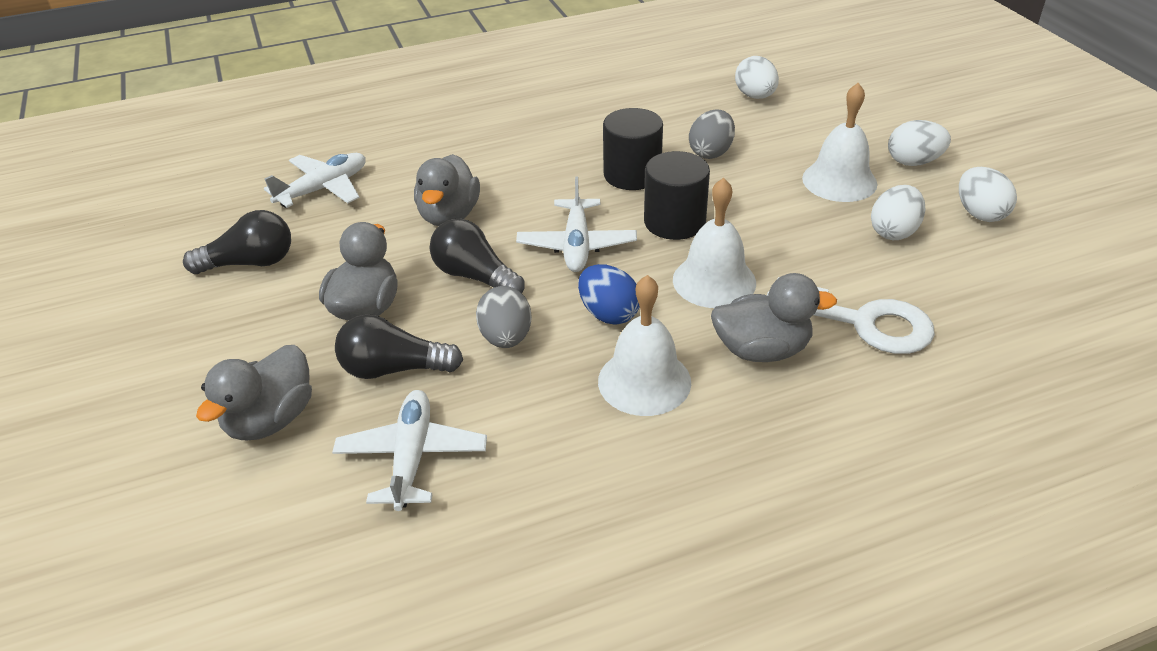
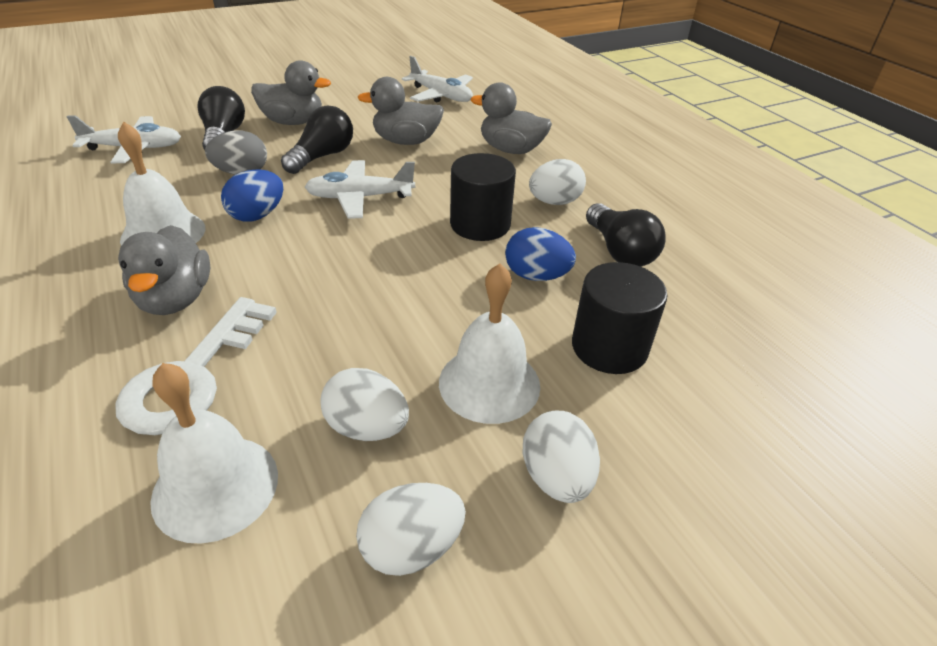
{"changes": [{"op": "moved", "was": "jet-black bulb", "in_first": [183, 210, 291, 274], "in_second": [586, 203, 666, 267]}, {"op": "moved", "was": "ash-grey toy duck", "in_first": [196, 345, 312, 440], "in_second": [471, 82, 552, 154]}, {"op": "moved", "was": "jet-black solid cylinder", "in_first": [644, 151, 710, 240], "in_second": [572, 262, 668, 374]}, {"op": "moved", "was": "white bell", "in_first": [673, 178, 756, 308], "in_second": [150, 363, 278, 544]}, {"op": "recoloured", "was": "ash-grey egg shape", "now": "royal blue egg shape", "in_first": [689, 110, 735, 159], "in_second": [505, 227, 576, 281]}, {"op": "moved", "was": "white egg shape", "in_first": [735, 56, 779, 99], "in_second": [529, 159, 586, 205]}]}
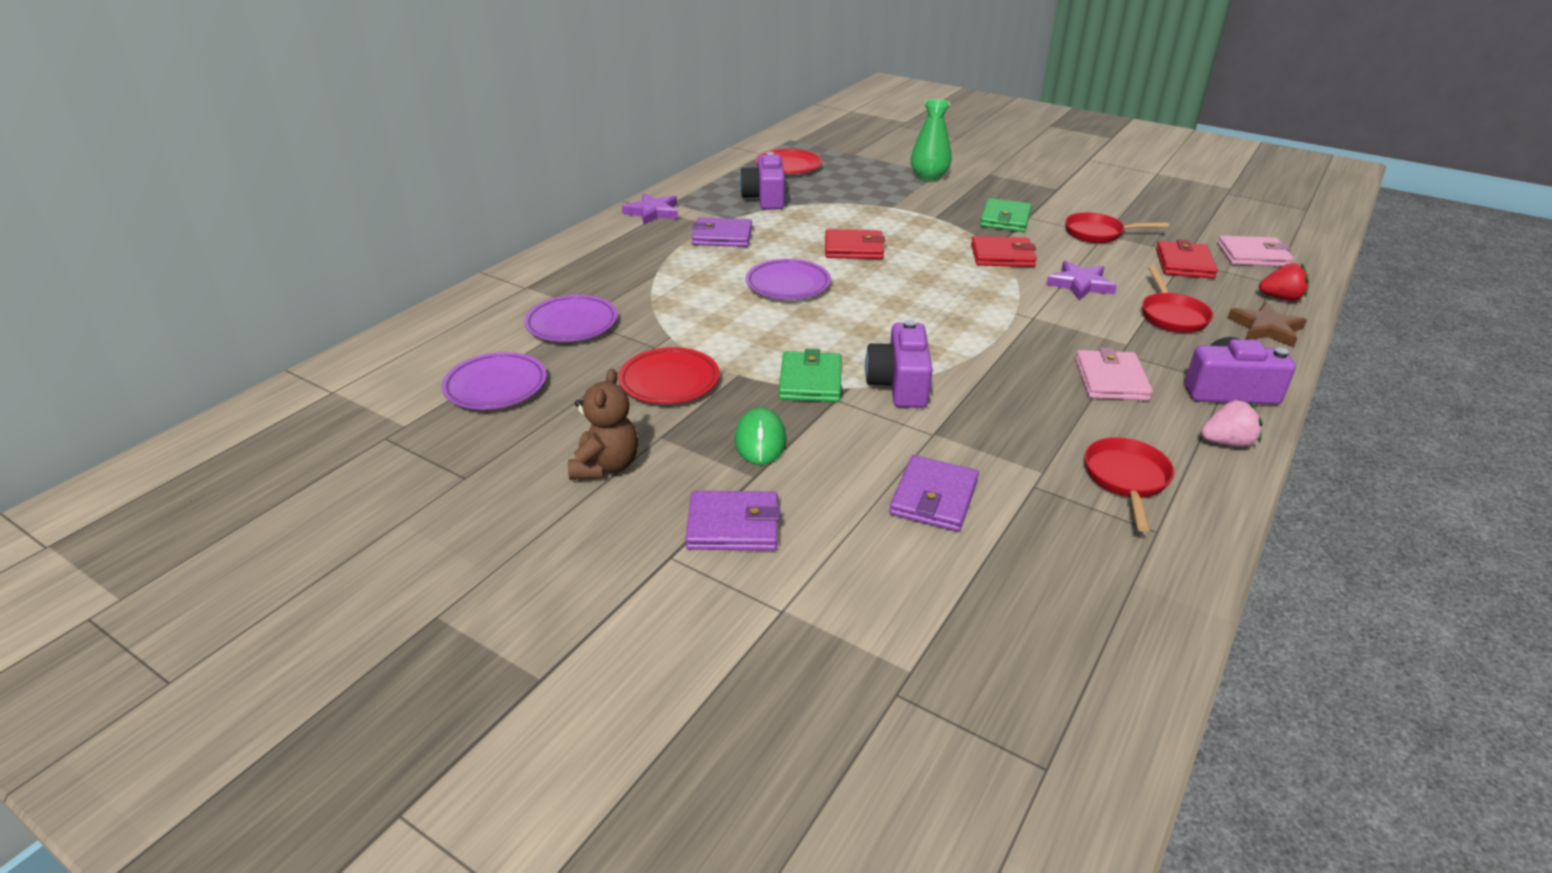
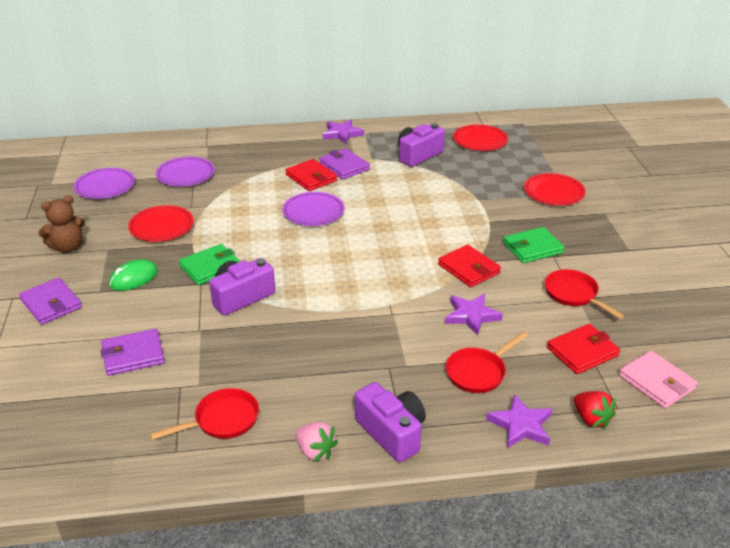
{"changes": [{"op": "moved", "was": "scarlet card wallet", "in_first": [825, 229, 885, 259], "in_second": [285, 159, 337, 191]}, {"op": "replaced", "was": "leaf-green flower vase", "now": "scarlet plate", "in_first": [911, 99, 952, 181], "in_second": [524, 173, 585, 205]}, {"op": "removed", "was": "rose-pink card wallet", "in_first": [1075, 348, 1153, 401]}, {"op": "recoloured", "was": "brown star", "now": "violet star", "in_first": [1228, 302, 1307, 347], "in_second": [486, 394, 552, 448]}]}
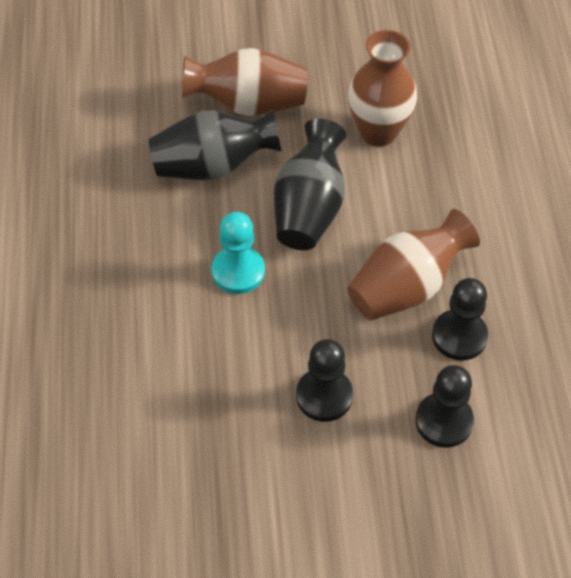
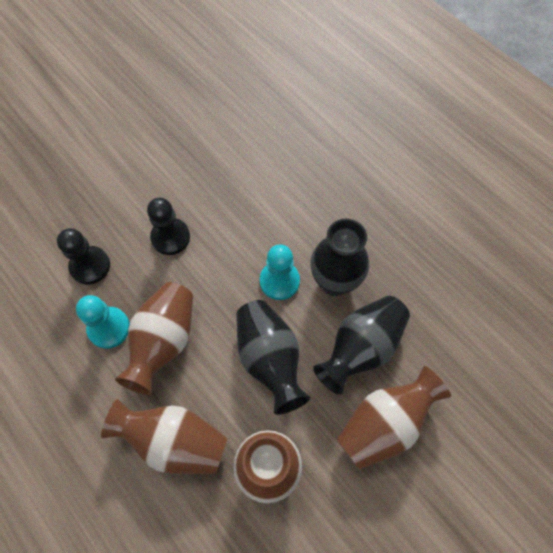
{"changes": [{"op": "recoloured", "was": "jet-black game pawn", "now": "turquoise game pawn", "in_first": [432, 278, 488, 360], "in_second": [76, 295, 130, 348]}, {"op": "added", "now": "brown flower vase", "in_second": [101, 399, 227, 474]}, {"op": "added", "now": "jet-black flower vase", "in_second": [310, 219, 369, 296]}]}
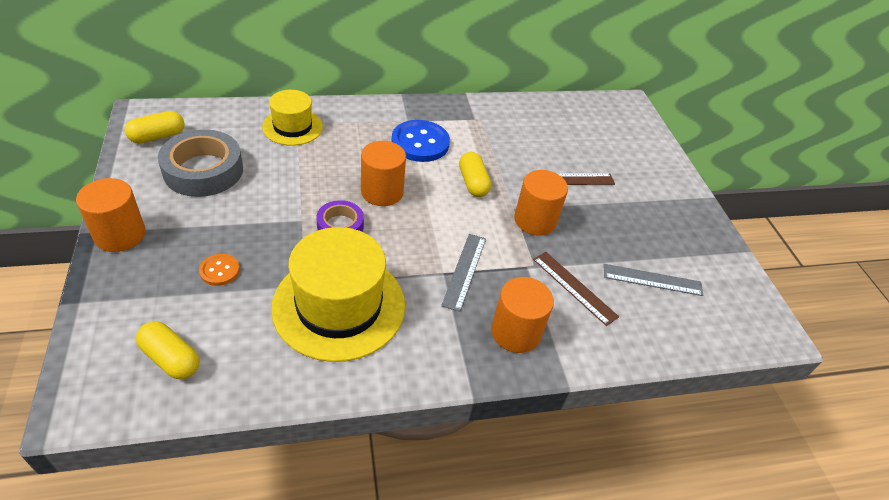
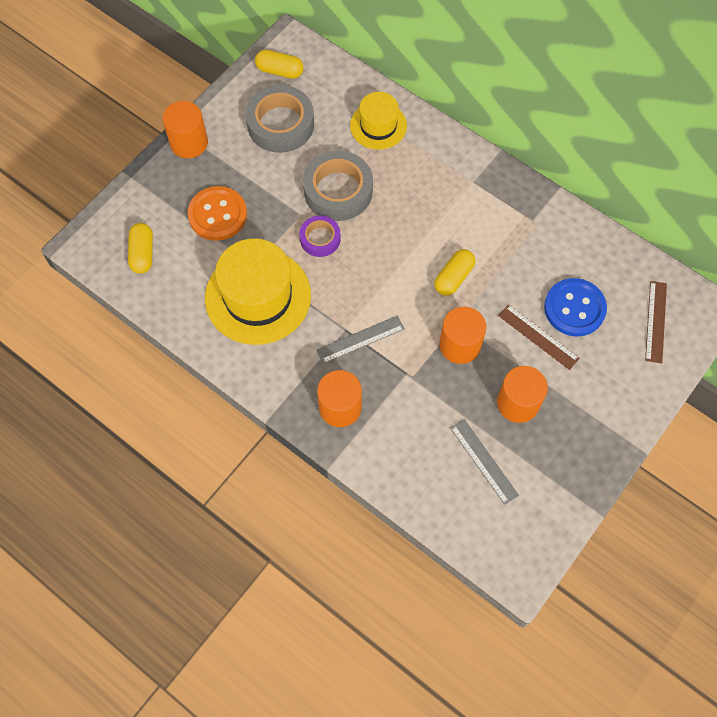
{"changes": [{"op": "resized", "was": "orange-coloured shirt button", "in_first": [199, 254, 240, 286], "in_second": [187, 186, 247, 241], "ratio": 1.93}, {"op": "moved", "was": "orange-coloured solid cylinder", "in_first": [361, 141, 406, 206], "in_second": [497, 366, 548, 423]}, {"op": "moved", "was": "royal blue shirt button", "in_first": [391, 120, 450, 162], "in_second": [544, 278, 607, 336]}, {"op": "moved", "was": "brown measuring stick", "in_first": [533, 252, 619, 326], "in_second": [645, 281, 667, 364]}, {"op": "added", "now": "ash-grey sticky tape", "in_second": [303, 151, 373, 221]}]}
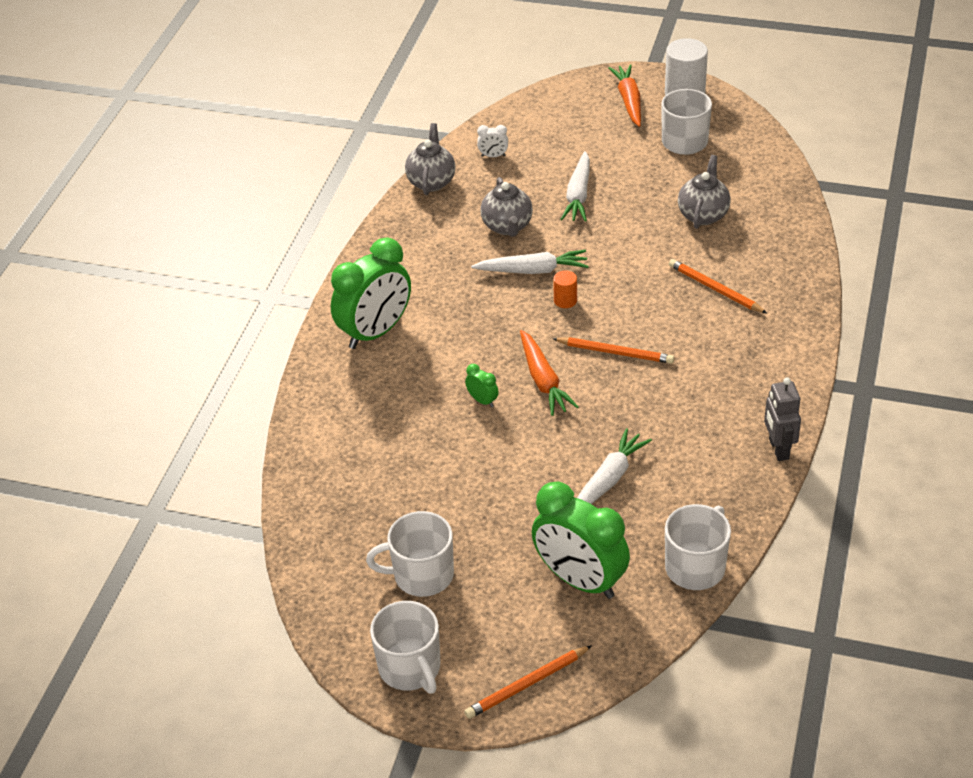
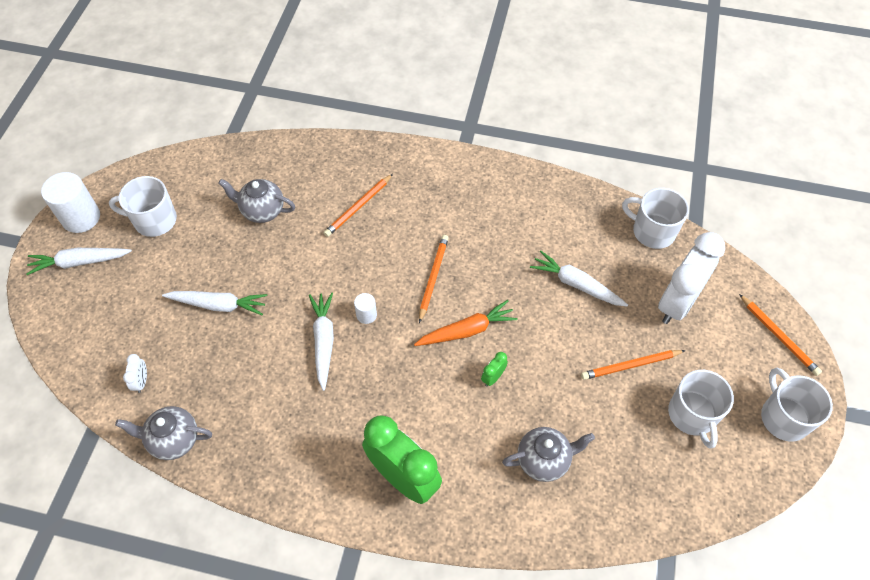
{"changes": [{"op": "turned", "was": "white tea mug", "in_first": [370, 601, 440, 694], "in_second": [761, 368, 833, 442], "clockwise": -75}, {"op": "moved", "was": "ash-grey china teapot", "in_first": [480, 177, 533, 237], "in_second": [502, 427, 595, 482]}, {"op": "recoloured", "was": "leaf-green alarm clock", "now": "white alarm clock", "in_first": [532, 482, 630, 599], "in_second": [658, 232, 725, 324]}, {"op": "recoloured", "was": "orange-coloured solid cylinder", "now": "white solid cylinder", "in_first": [553, 270, 577, 308], "in_second": [354, 293, 377, 324]}, {"op": "recoloured", "was": "orange-coloured root vegetable", "now": "white root vegetable", "in_first": [608, 65, 641, 127], "in_second": [26, 248, 132, 275]}, {"op": "removed", "was": "ash-grey robot", "in_first": [764, 377, 801, 461]}, {"op": "added", "now": "orange-coloured wooden pencil", "in_second": [581, 350, 686, 380]}]}
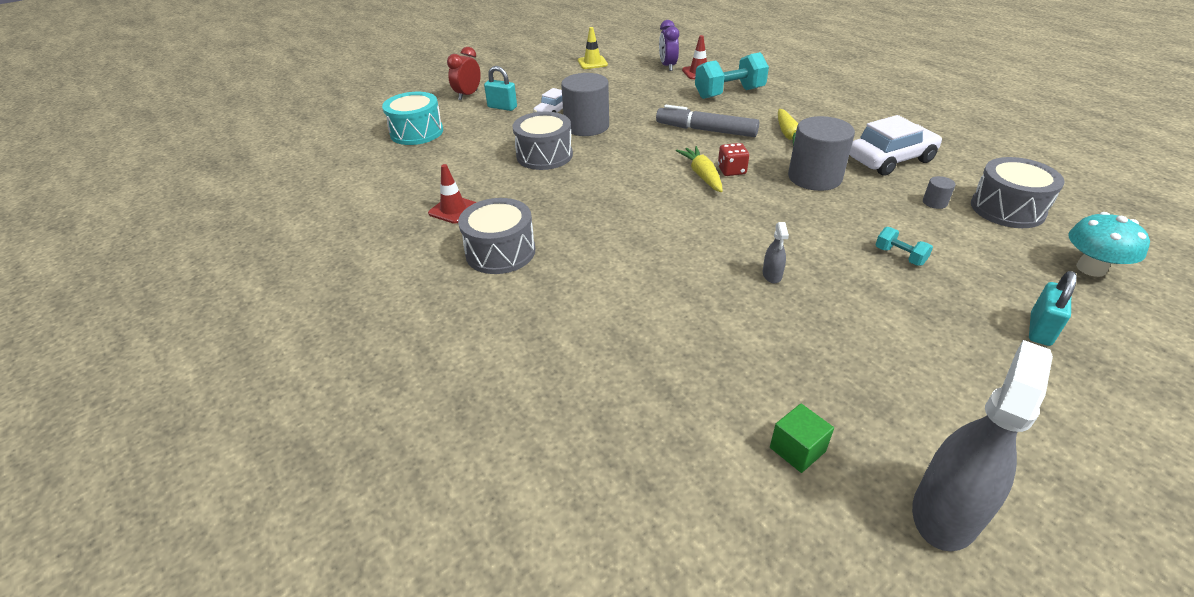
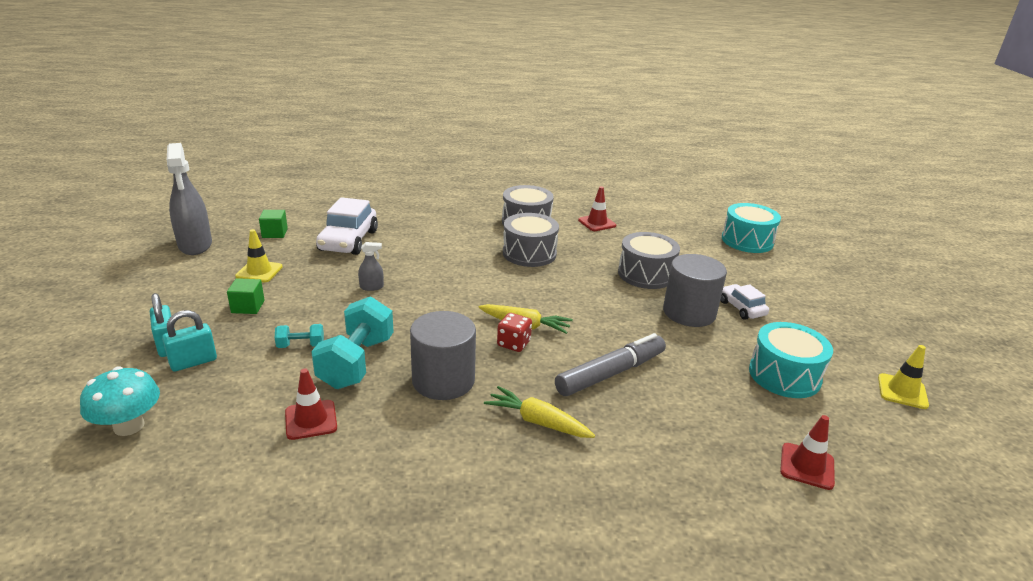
{"changes": [{"op": "removed", "was": "scarlet alarm clock", "in_first": [447, 47, 481, 100]}, {"op": "moved", "was": "turquoise small lock", "in_first": [484, 66, 517, 111], "in_second": [162, 310, 217, 371]}, {"op": "removed", "was": "violet alarm clock", "in_first": [659, 20, 679, 71]}, {"op": "moved", "was": "turquoise free weight", "in_first": [695, 52, 769, 99], "in_second": [311, 296, 394, 389]}, {"op": "turned", "was": "ash-grey spray cleaner", "in_first": [763, 222, 789, 283], "in_second": [358, 242, 384, 291], "clockwise": 135}, {"op": "moved", "was": "white automobile", "in_first": [849, 115, 942, 176], "in_second": [316, 197, 378, 255]}, {"op": "replaced", "was": "ash-grey solid cylinder", "now": "scarlet safety cone", "in_first": [923, 176, 956, 209], "in_second": [285, 368, 337, 440]}, {"op": "moved", "was": "ash-grey drum", "in_first": [971, 157, 1064, 228], "in_second": [503, 213, 559, 267]}, {"op": "added", "now": "leaf-green solid cube", "in_second": [227, 278, 265, 314]}, {"op": "added", "now": "golden safety cone", "in_second": [235, 229, 283, 282]}, {"op": "added", "now": "turquoise drum", "in_second": [749, 322, 833, 398]}]}
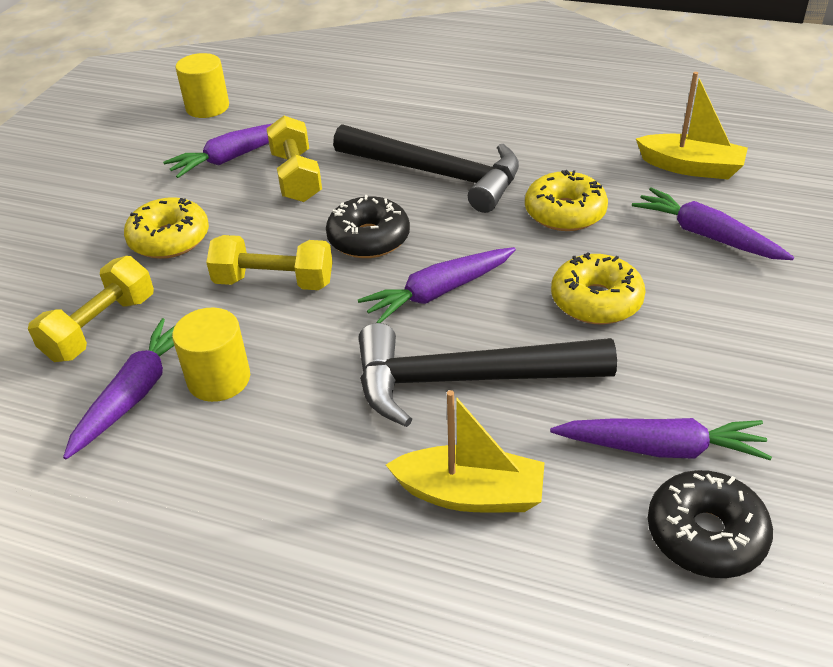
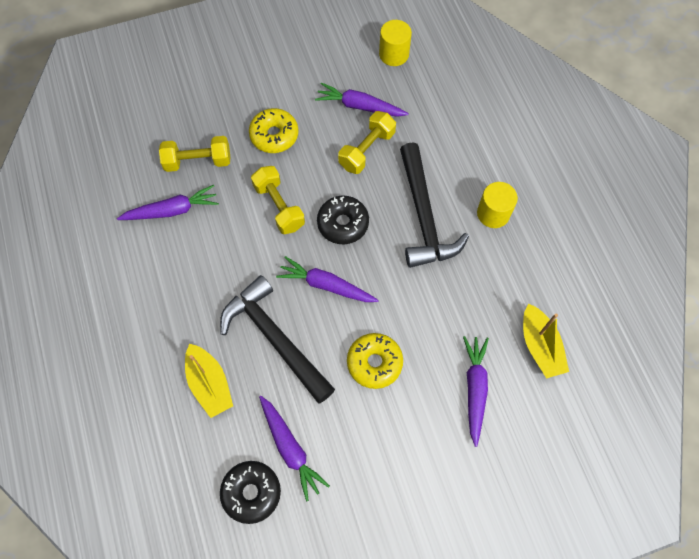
{"changes": [{"op": "moved", "was": "golden solid cylinder", "in_first": [172, 307, 250, 402], "in_second": [477, 182, 518, 228]}, {"op": "removed", "was": "golden glazed donut", "in_first": [525, 170, 608, 231]}]}
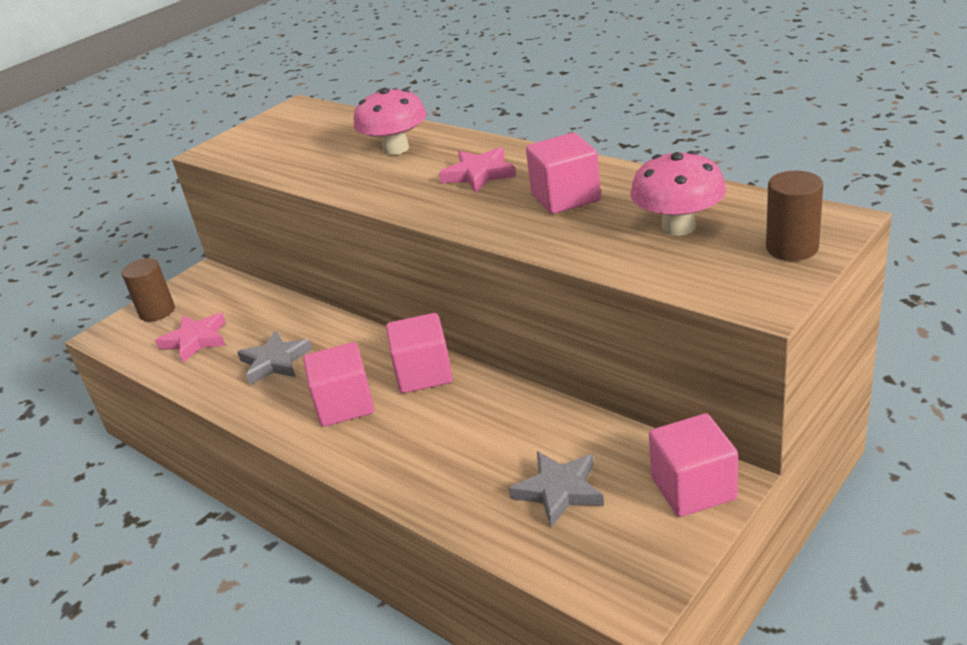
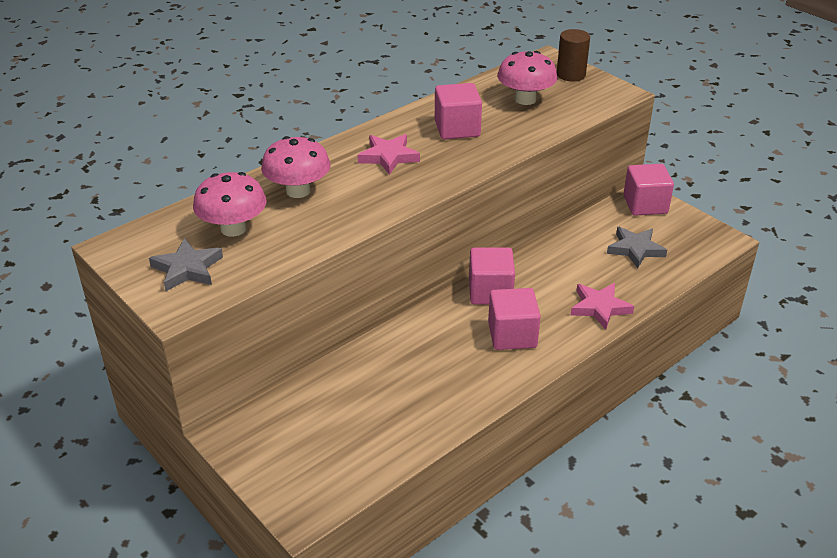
{"changes": [{"op": "removed", "was": "brown solid cylinder", "in_first": [122, 258, 175, 322]}, {"op": "moved", "was": "rose-pink star", "in_first": [155, 313, 225, 363], "in_second": [571, 283, 634, 329]}, {"op": "moved", "was": "ash-grey star", "in_first": [237, 331, 313, 385], "in_second": [149, 238, 223, 291]}, {"op": "added", "now": "rose-pink mushroom", "in_second": [193, 172, 267, 237]}]}
